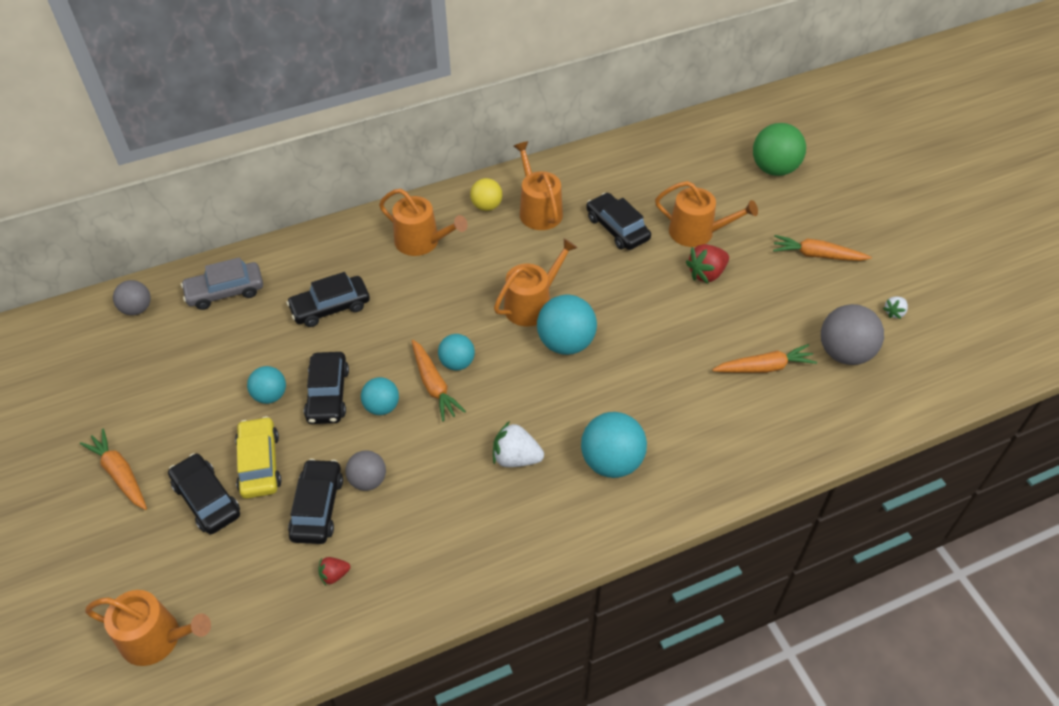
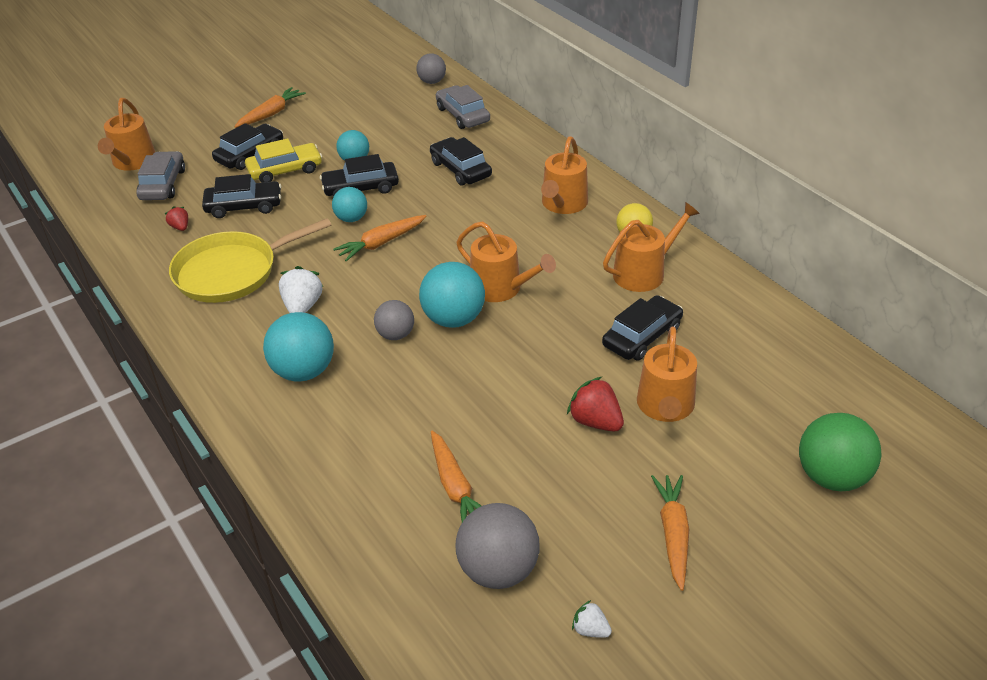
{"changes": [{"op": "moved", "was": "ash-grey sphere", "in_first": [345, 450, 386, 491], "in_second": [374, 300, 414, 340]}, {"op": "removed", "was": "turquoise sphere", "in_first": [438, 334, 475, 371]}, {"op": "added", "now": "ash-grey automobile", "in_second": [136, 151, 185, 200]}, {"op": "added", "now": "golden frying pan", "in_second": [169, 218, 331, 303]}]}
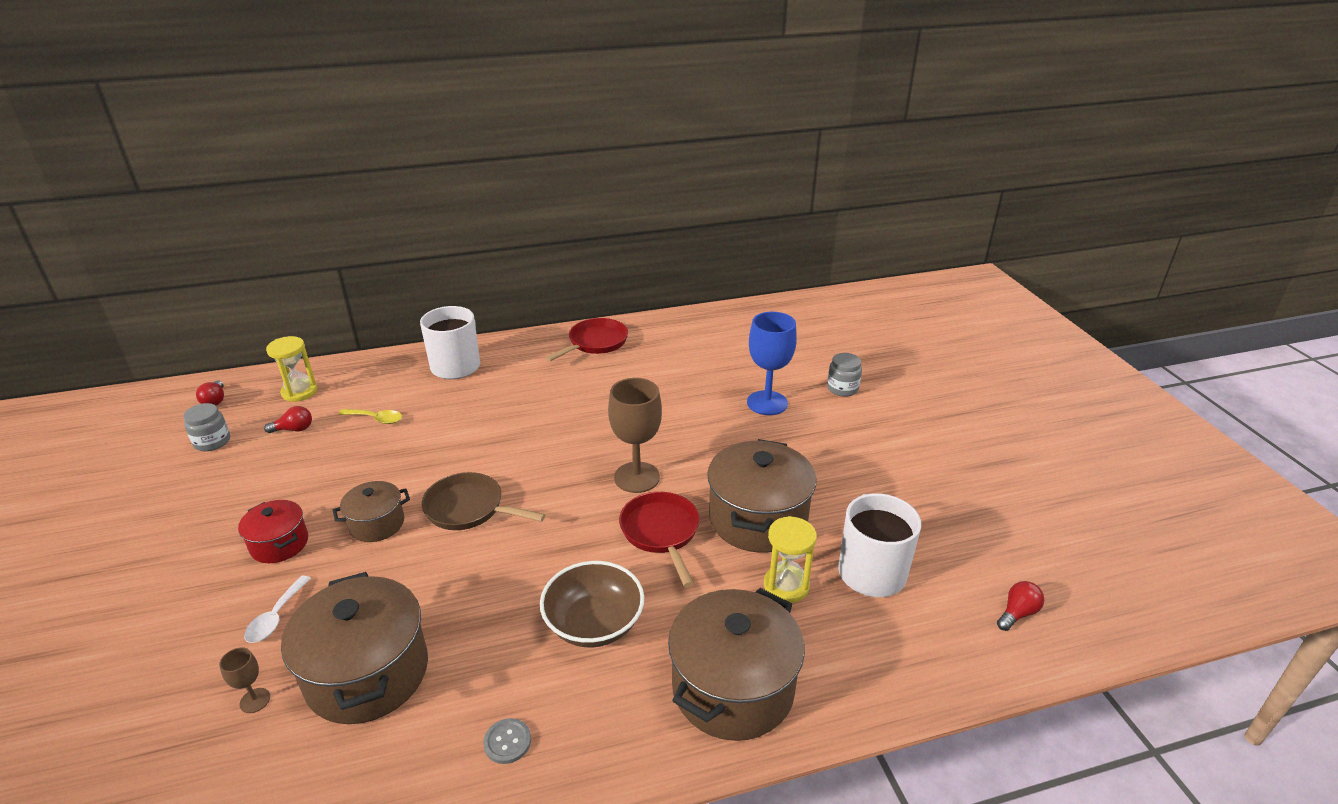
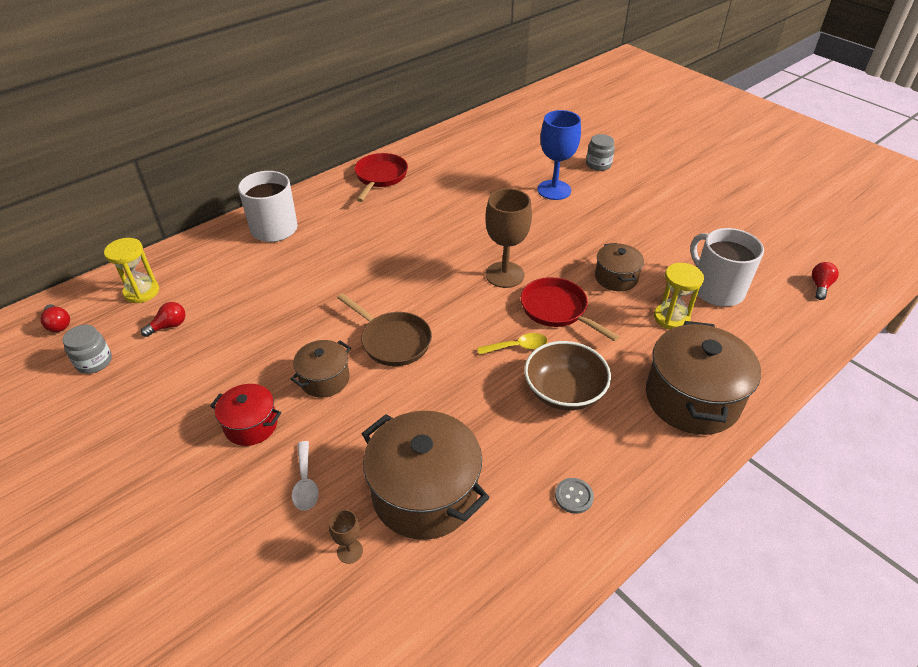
{"changes": [{"op": "moved", "was": "golden spoon", "in_first": [338, 409, 402, 424], "in_second": [477, 333, 547, 355]}, {"op": "turned", "was": "brown frying pan", "in_first": [422, 472, 546, 530], "in_second": [337, 293, 432, 366], "clockwise": -135}, {"op": "resized", "was": "brown pot", "in_first": [707, 439, 816, 553], "in_second": [595, 243, 644, 291], "ratio": 0.55}]}
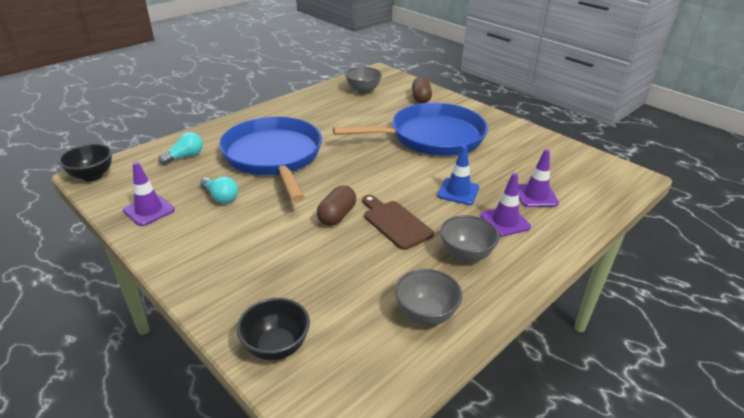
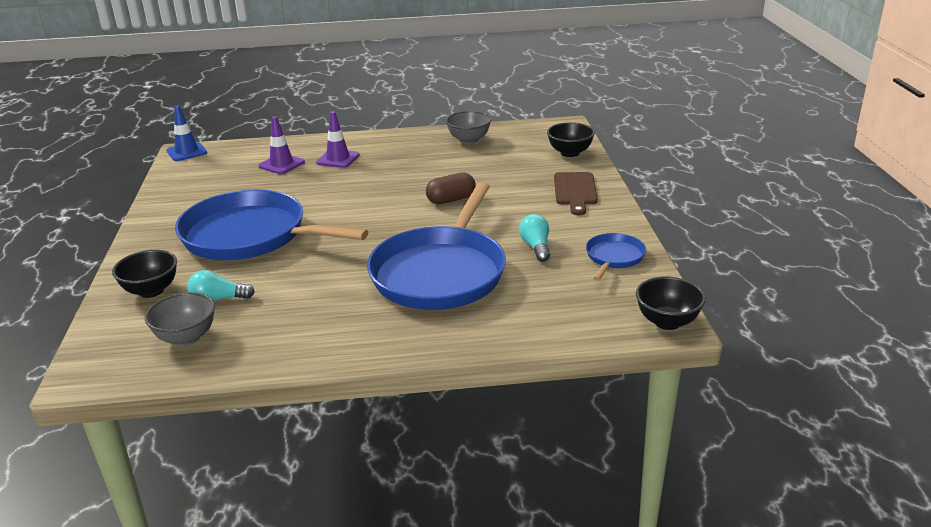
{"changes": [{"op": "replaced", "was": "violet safety cone", "now": "royal blue frying pan", "in_first": [123, 162, 175, 226], "in_second": [586, 233, 646, 281]}, {"op": "moved", "was": "turquoise bulb", "in_first": [158, 132, 203, 165], "in_second": [187, 270, 255, 301]}, {"op": "moved", "was": "brown cutting board", "in_first": [362, 195, 434, 250], "in_second": [554, 172, 598, 215]}, {"op": "replaced", "was": "brown pill shape", "now": "jet-black serving bowl", "in_first": [412, 77, 432, 104], "in_second": [112, 250, 177, 298]}, {"op": "moved", "was": "royal blue safety cone", "in_first": [437, 145, 479, 205], "in_second": [167, 105, 207, 161]}, {"op": "removed", "was": "ash-grey serving bowl", "in_first": [440, 215, 499, 262]}]}
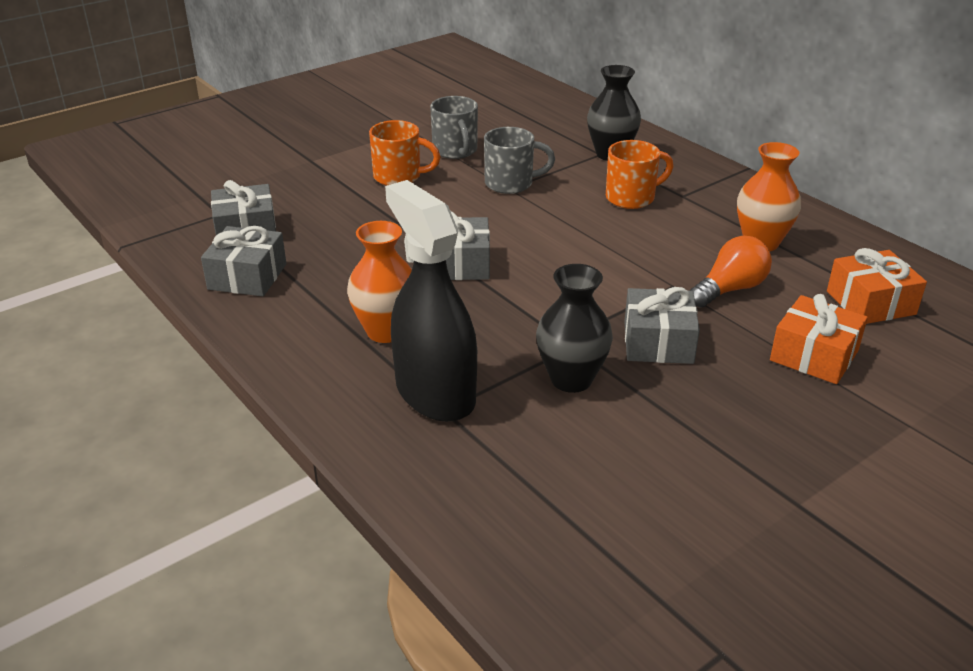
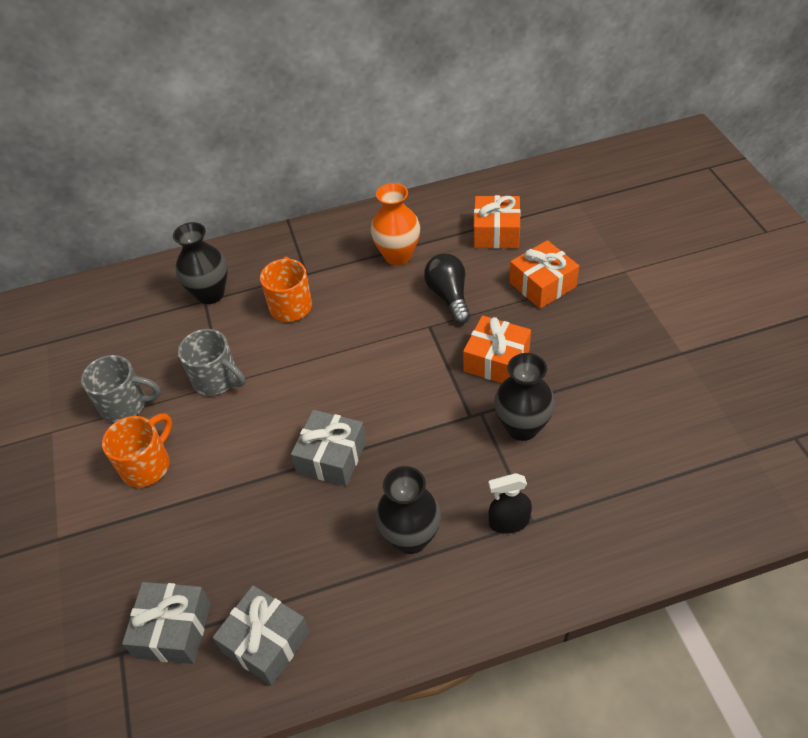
{"changes": [{"op": "recoloured", "was": "orange-coloured flower vase", "now": "jet-black flower vase", "in_first": [347, 221, 412, 343], "in_second": [375, 466, 441, 554]}, {"op": "resized", "was": "jet-black spray cleaner", "in_first": [385, 180, 477, 422], "in_second": [488, 473, 532, 534], "ratio": 0.47}, {"op": "turned", "was": "ash-grey tea mug", "in_first": [484, 127, 555, 194], "in_second": [178, 329, 245, 396], "clockwise": 105}, {"op": "recoloured", "was": "ash-grey wrapped gift", "now": "orange-coloured wrapped gift", "in_first": [624, 287, 700, 364], "in_second": [463, 315, 531, 383]}, {"op": "recoloured", "was": "orange-coloured bulb", "now": "jet-black bulb", "in_first": [690, 236, 772, 307], "in_second": [424, 254, 470, 324]}]}
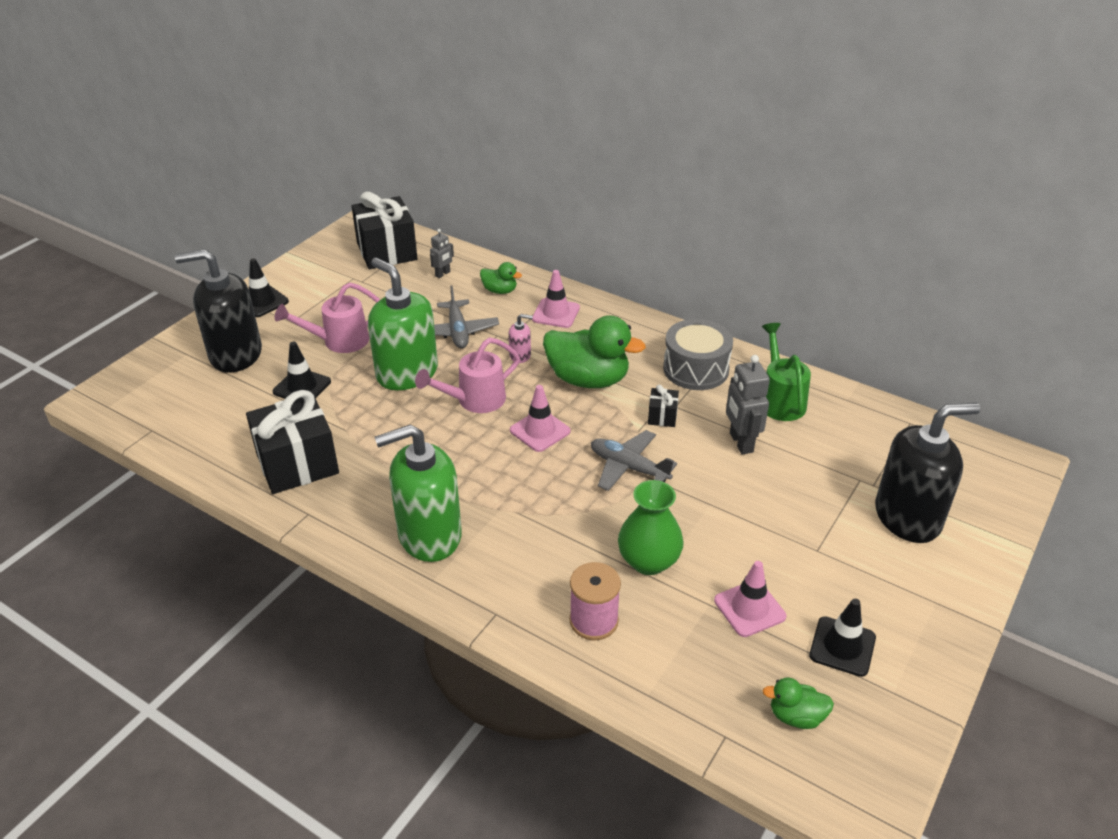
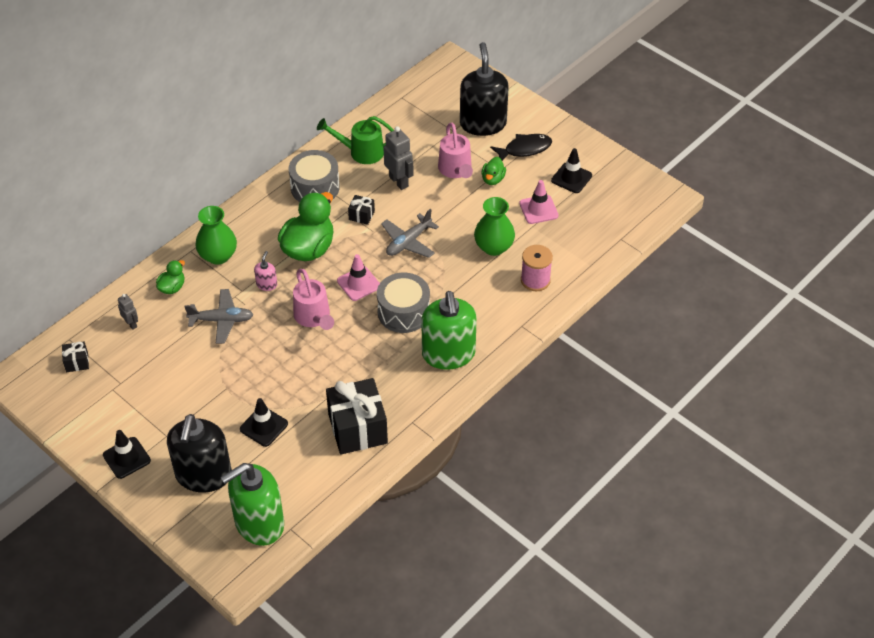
{"changes": [{"op": "moved", "was": "rose-pink watering pot", "in_first": [275, 282, 380, 353], "in_second": [438, 123, 473, 178]}, {"op": "resized", "was": "jet-black wrapped gift", "in_first": [352, 192, 417, 269], "in_second": [62, 342, 89, 372], "ratio": 0.45}, {"op": "moved", "was": "leaf-green soap dispenser", "in_first": [368, 258, 438, 390], "in_second": [220, 463, 284, 546]}, {"op": "replaced", "was": "rose-pink safety cone", "now": "leaf-green flower vase", "in_first": [532, 270, 580, 328], "in_second": [195, 206, 237, 265]}, {"op": "turned", "was": "ash-grey robot", "in_first": [726, 355, 770, 454], "in_second": [383, 126, 414, 190], "clockwise": -120}, {"op": "moved", "was": "leaf-green toy duck", "in_first": [763, 678, 834, 729], "in_second": [481, 157, 506, 185]}, {"op": "added", "now": "ash-grey drum", "in_second": [377, 273, 430, 333]}, {"op": "added", "now": "jet-black fish figure", "in_second": [490, 134, 552, 161]}]}
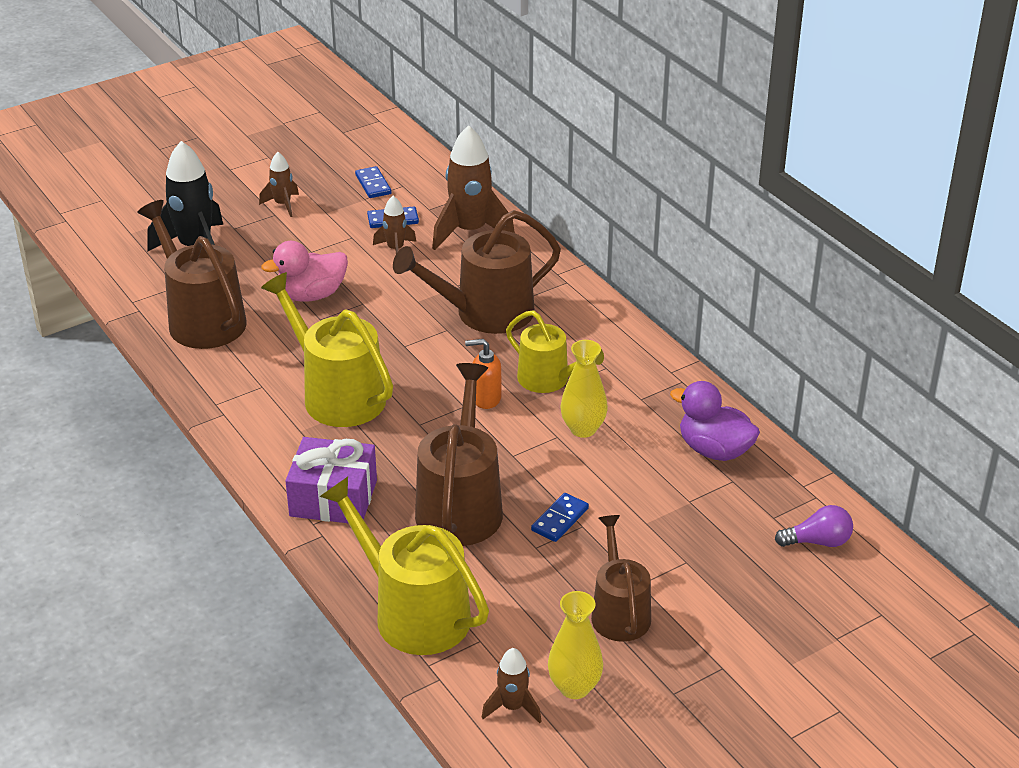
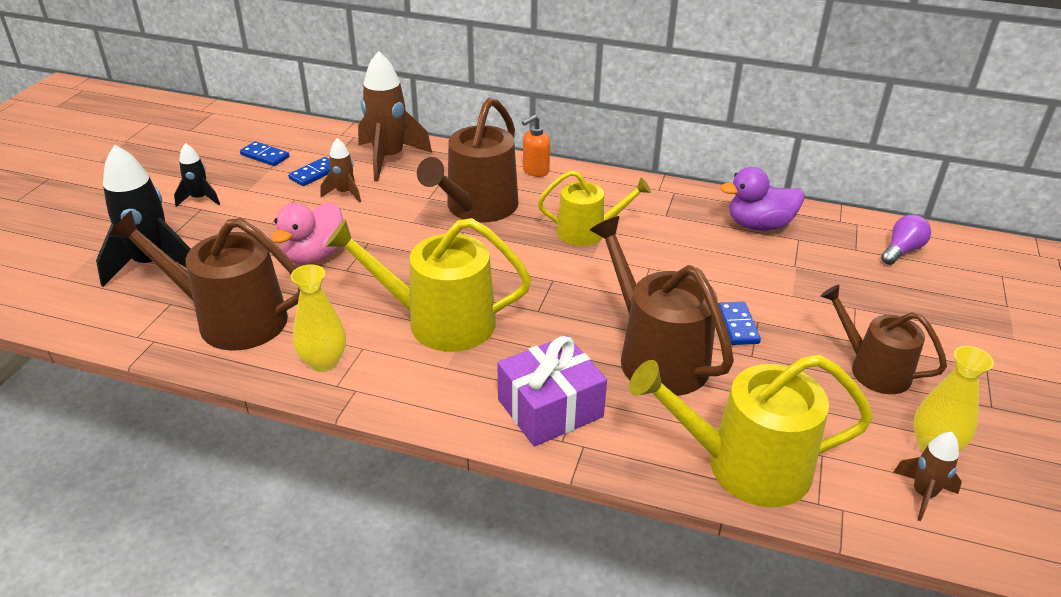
{"changes": [{"op": "recoloured", "was": "brown rocket", "now": "jet-black rocket", "in_first": [259, 152, 299, 217], "in_second": [174, 143, 220, 207]}, {"op": "moved", "was": "orange-coloured soap dispenser", "in_first": [465, 339, 501, 409], "in_second": [522, 115, 550, 177]}, {"op": "moved", "was": "golden flower vase", "in_first": [561, 340, 608, 438], "in_second": [291, 264, 346, 372]}]}
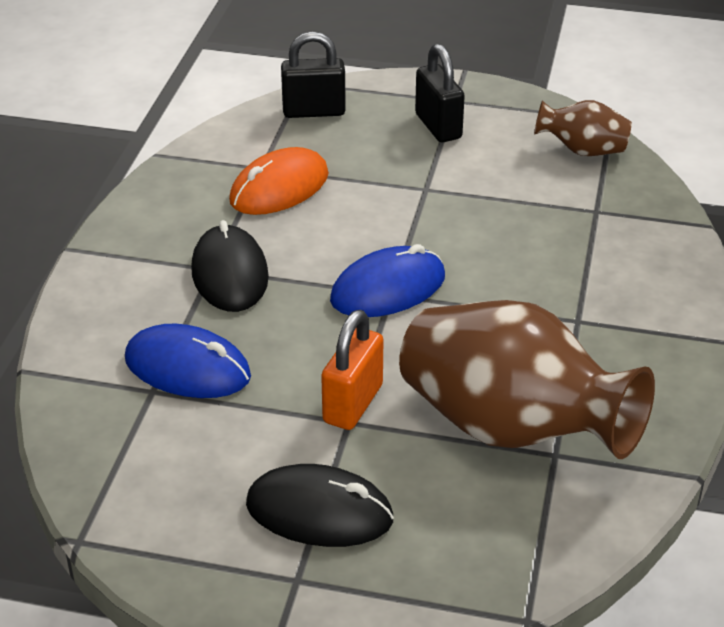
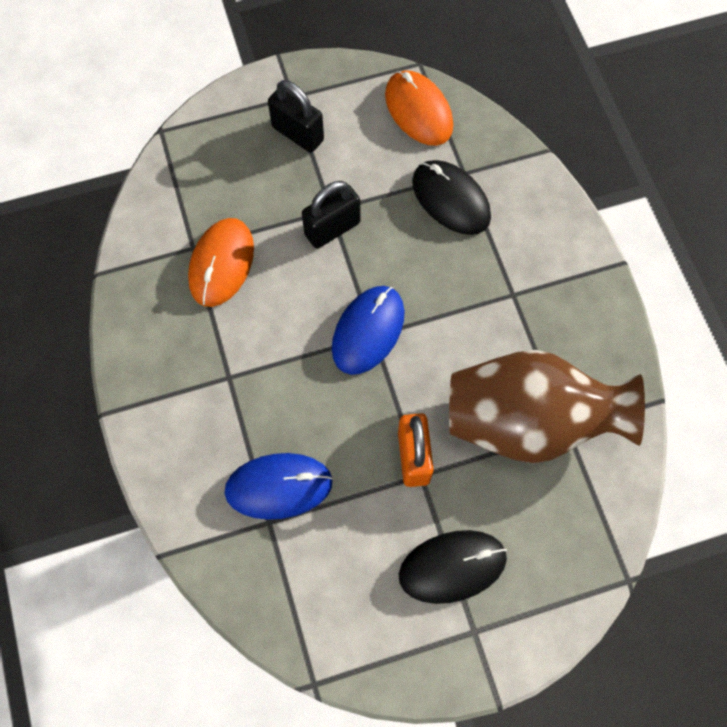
{"changes": [{"op": "moved", "was": "jet-black PC mouse", "in_first": [191, 220, 269, 312], "in_second": [412, 160, 491, 235]}, {"op": "moved", "was": "jet-black small lock", "in_first": [281, 31, 346, 118], "in_second": [302, 181, 361, 249]}, {"op": "replaced", "was": "brown flower vase", "now": "orange-coloured PC mouse", "in_first": [534, 100, 632, 156], "in_second": [385, 70, 453, 146]}]}
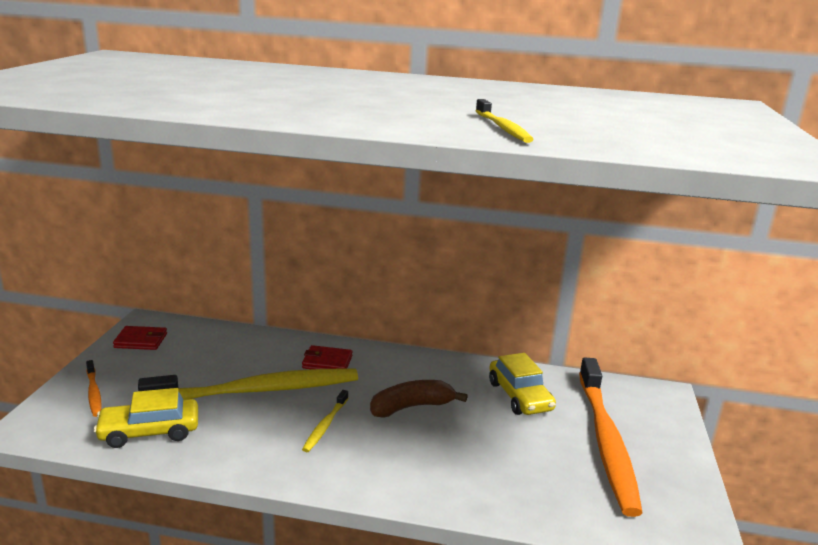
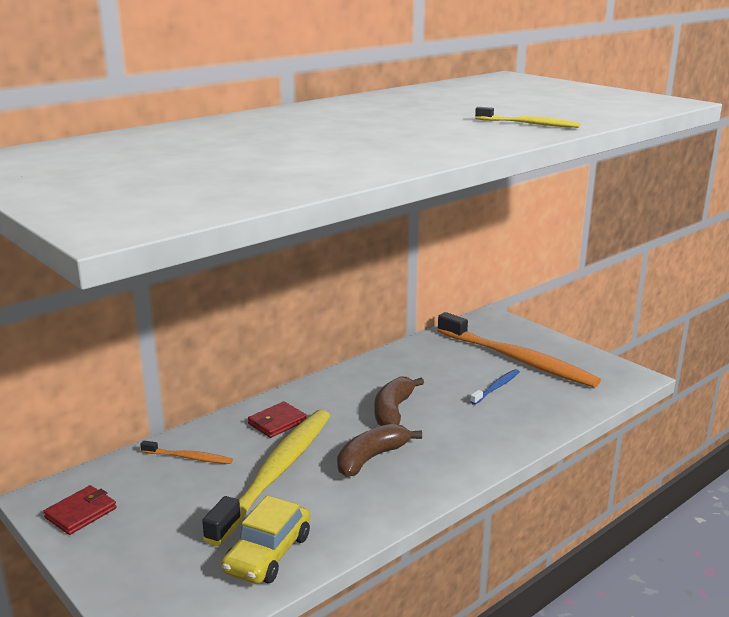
{"changes": [{"op": "moved", "was": "orange-coloured toothbrush", "in_first": [86, 360, 102, 417], "in_second": [140, 441, 233, 464]}, {"op": "replaced", "was": "golden toothbrush", "now": "brown toy banana", "in_first": [302, 390, 348, 452], "in_second": [337, 423, 422, 477]}, {"op": "removed", "was": "golden automobile", "in_first": [489, 353, 556, 415]}, {"op": "added", "now": "royal blue toothbrush", "in_second": [470, 369, 520, 405]}]}
